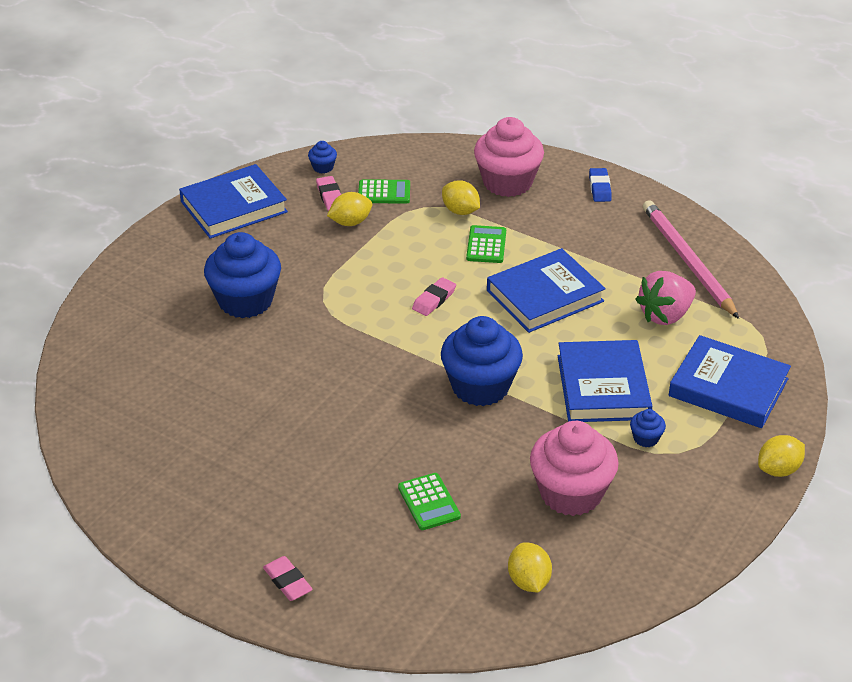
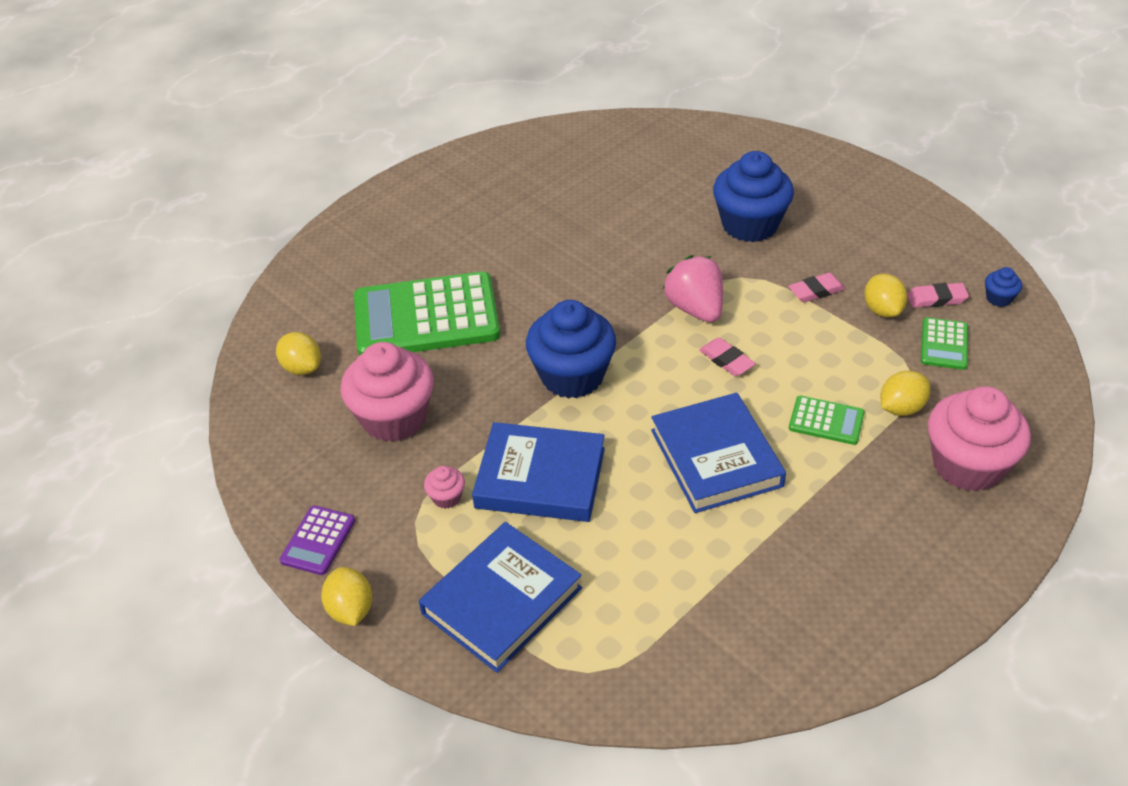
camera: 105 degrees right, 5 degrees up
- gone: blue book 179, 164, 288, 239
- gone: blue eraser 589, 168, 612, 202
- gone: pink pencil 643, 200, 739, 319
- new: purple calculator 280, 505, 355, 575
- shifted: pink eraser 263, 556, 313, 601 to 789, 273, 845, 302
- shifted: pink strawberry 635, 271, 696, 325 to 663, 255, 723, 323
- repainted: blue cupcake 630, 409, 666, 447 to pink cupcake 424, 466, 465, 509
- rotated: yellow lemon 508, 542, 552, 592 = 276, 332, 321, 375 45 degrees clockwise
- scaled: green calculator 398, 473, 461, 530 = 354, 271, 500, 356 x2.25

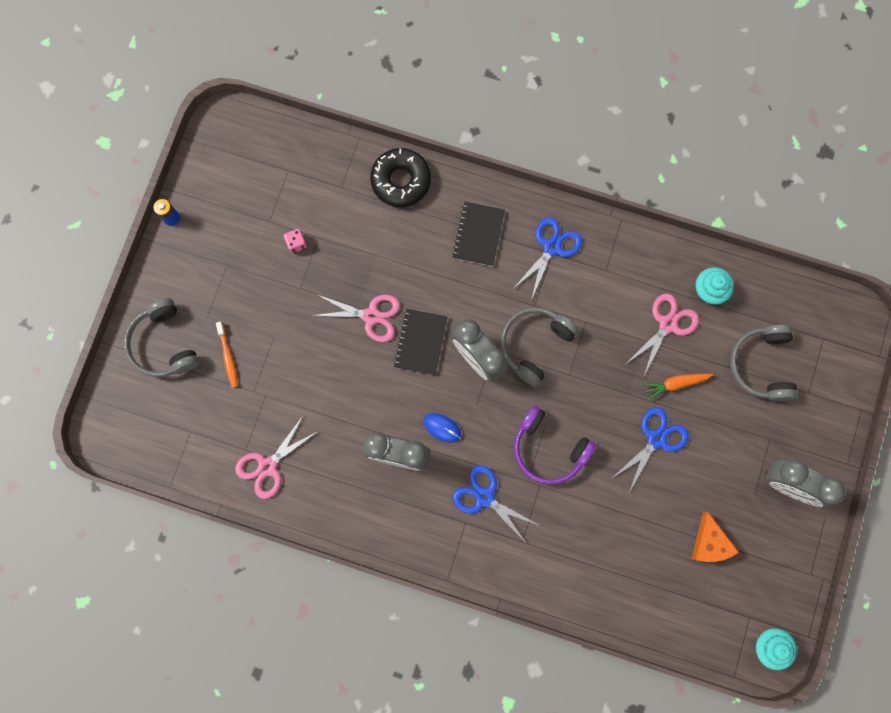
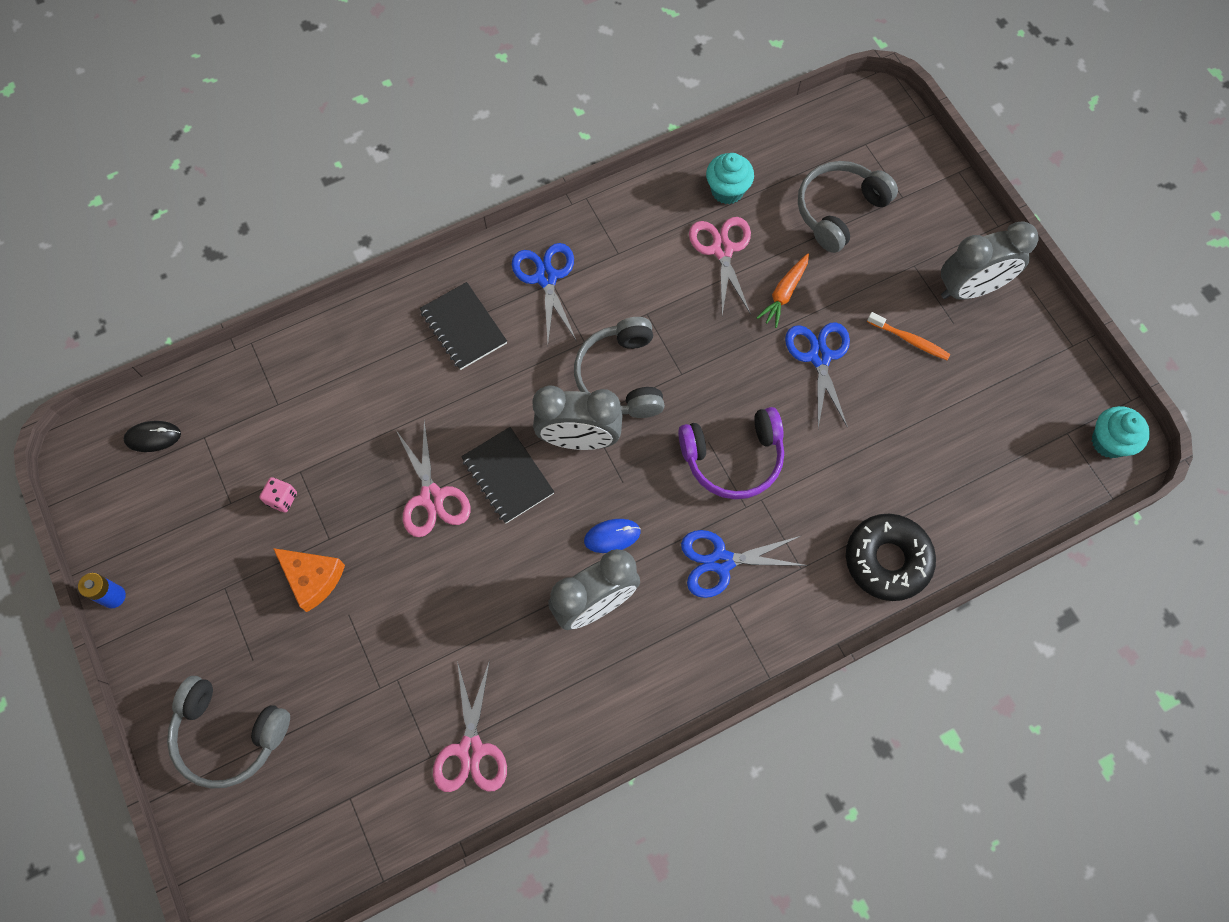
camera: 45 degrees left, 10 degrees down
- new: black mouse 123, 421, 181, 452
- shifted: orange toothbrush 216, 322, 238, 388 to 867, 312, 950, 360
- shifted: black donut 370, 148, 431, 207 to 846, 514, 936, 601
- shifted: orange cheese 692, 512, 739, 562 to 273, 548, 345, 612
- rotated: pink scissors 311, 294, 400, 342 = 396, 420, 470, 537 105 degrees clockwise
- rotated: grey headphones 730, 324, 797, 401 = 798, 161, 898, 253 90 degrees clockwise

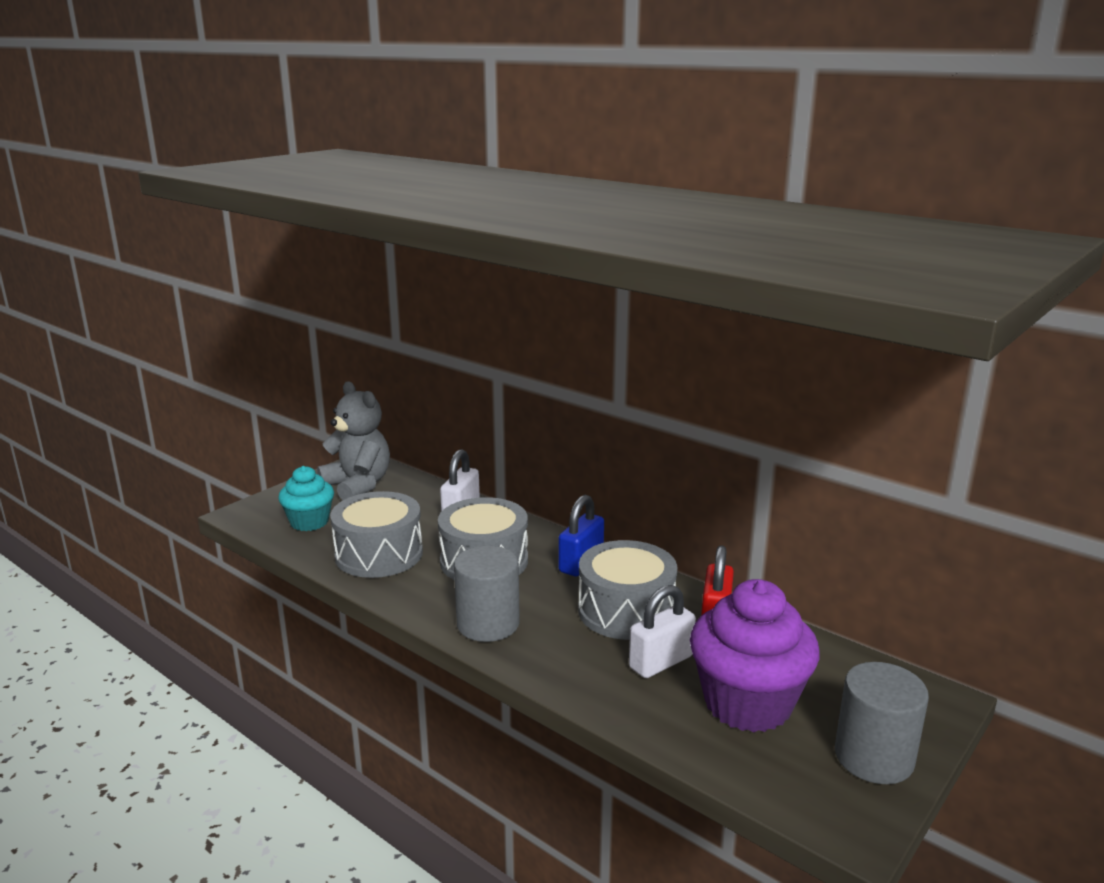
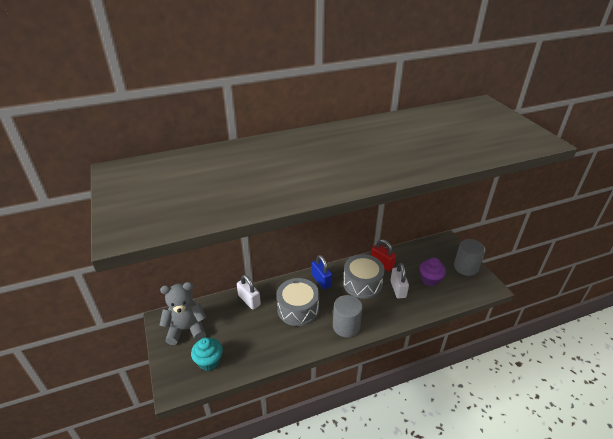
camera: 60 degrees left, 15 degrees up
- gone: grey drum 330, 491, 423, 578
- scaled: purple cupcake 690, 579, 820, 733 = 420, 257, 446, 287 x0.59

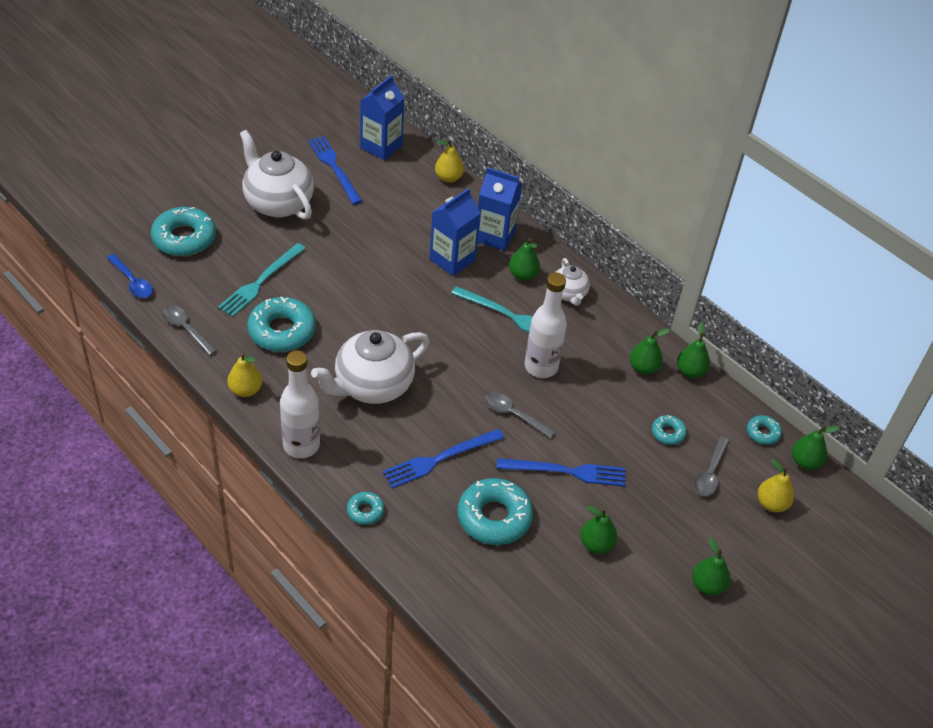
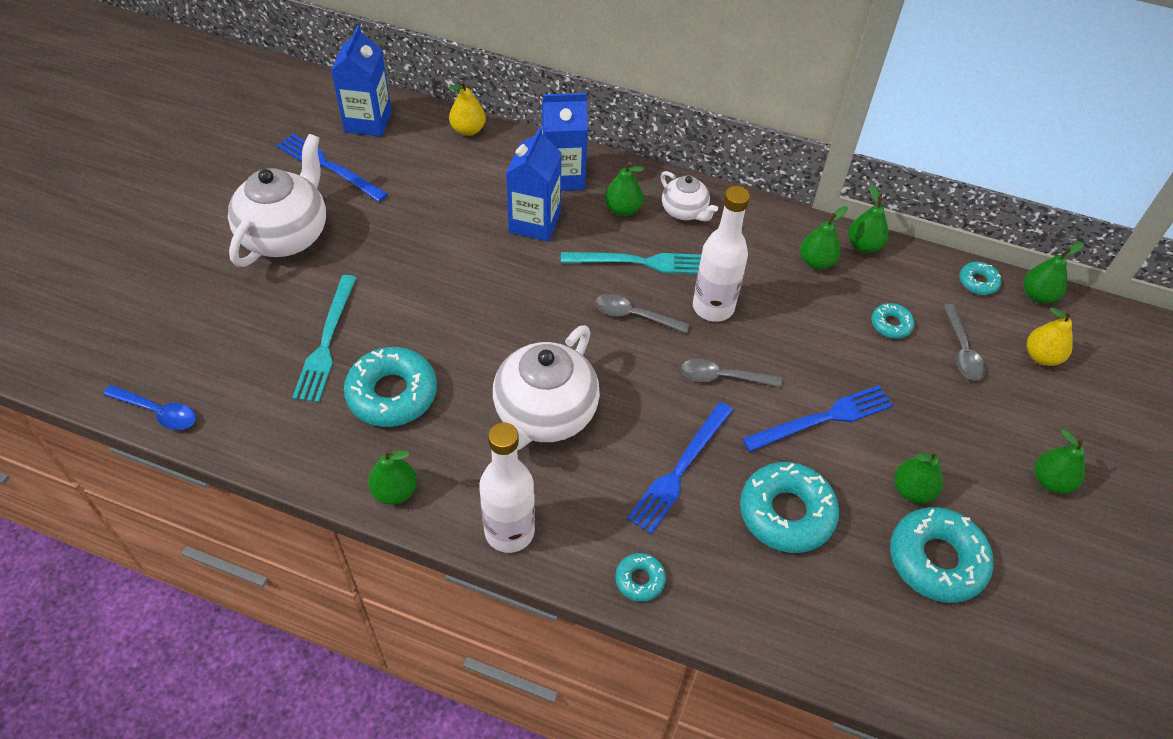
camera: 25 degrees left, 5 degrees up
- shifted: turquoise donut 151, 207, 216, 256 to 890, 507, 994, 603
- shifted: grey spoon 162, 305, 217, 355 to 595, 294, 690, 334
- repainted: yellow pear 227, 353, 262, 397 to green pear 368, 449, 417, 505
- rotated: white teapot 240, 130, 314, 220 = 228, 134, 326, 267 90 degrees clockwise

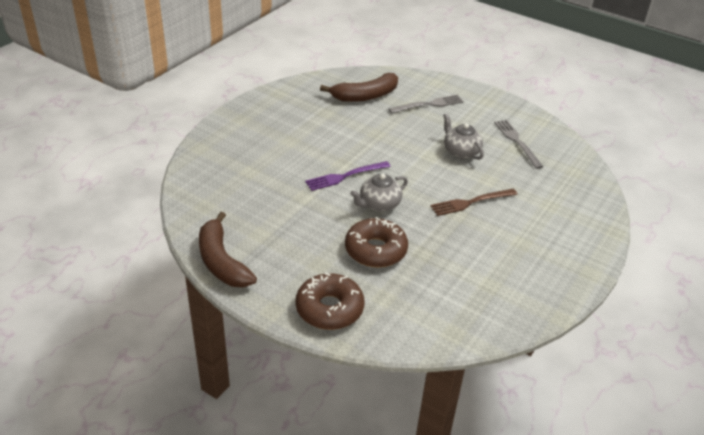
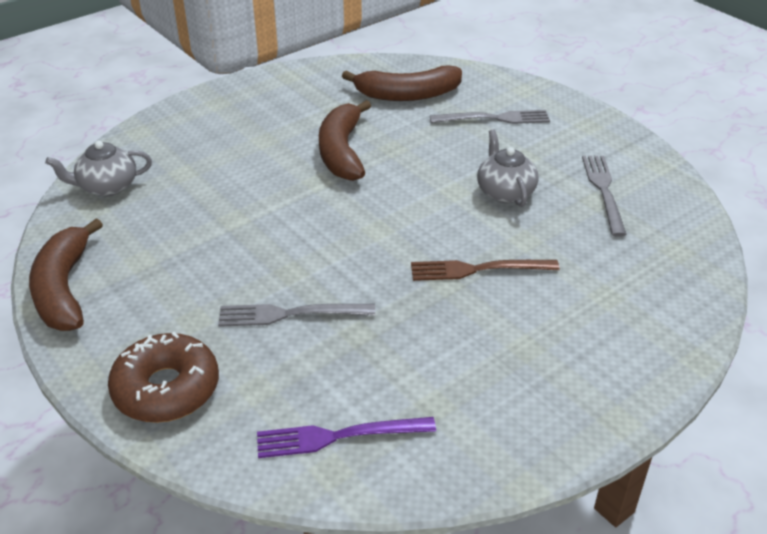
camera: 20 degrees right, 0 degrees up
- new: brown banana 319, 100, 371, 181
- shifted: purple fork 305, 161, 391, 191 to 257, 417, 436, 458
- shifted: grey teapot 350, 174, 408, 212 to 45, 141, 152, 196
- swapped: brown donut 345, 217, 408, 267 to grey fork 218, 304, 375, 327

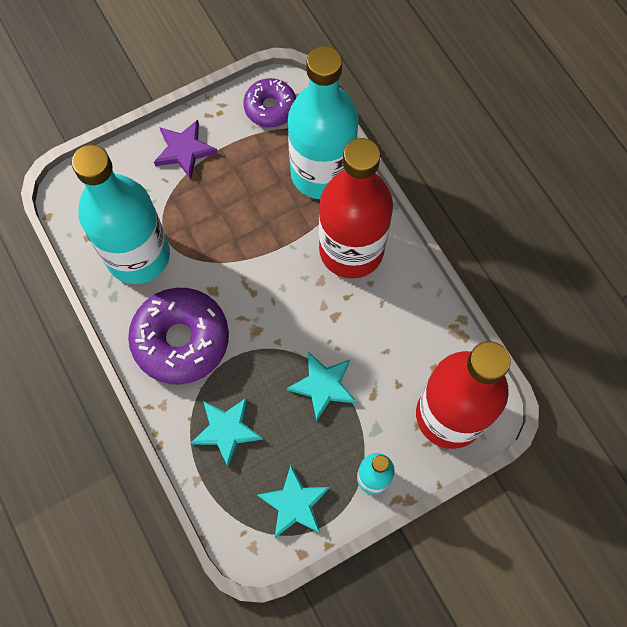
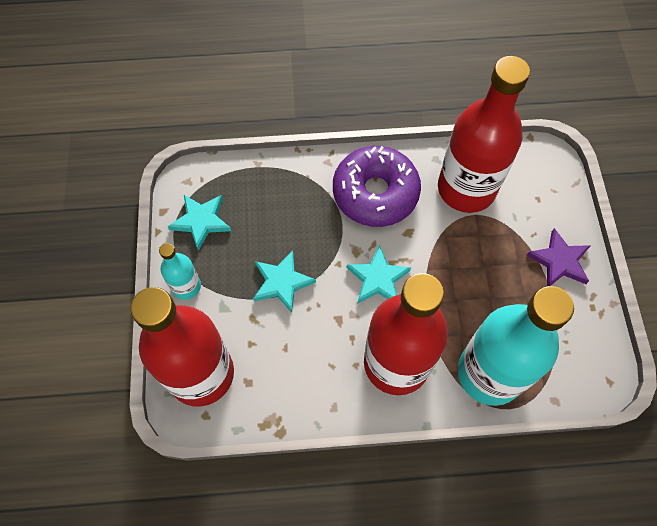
camera: 115 degrees right, 5 degrees down
- gone: purple donut 243, 78, 296, 127
- shifted: turquoise star 191, 398, 263, 468 to 347, 245, 411, 304
- repainted: turquoise bottle 72, 145, 170, 284 to red bottle 438, 56, 530, 213

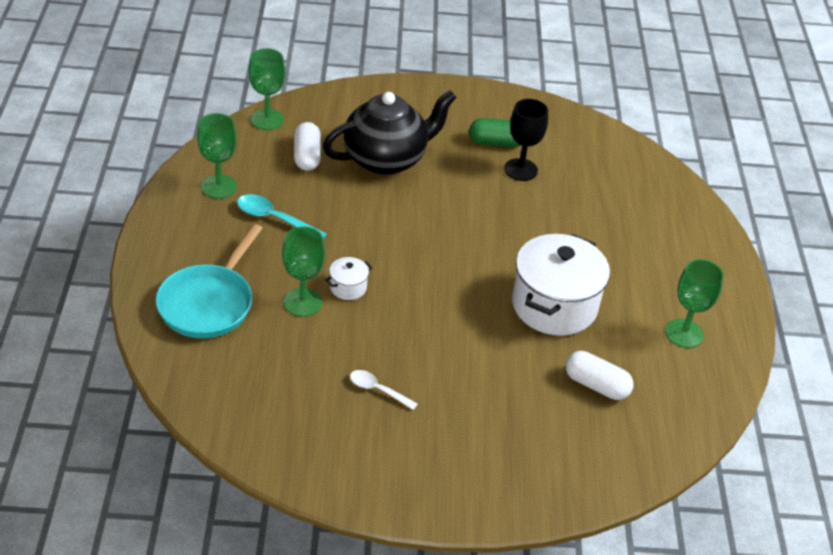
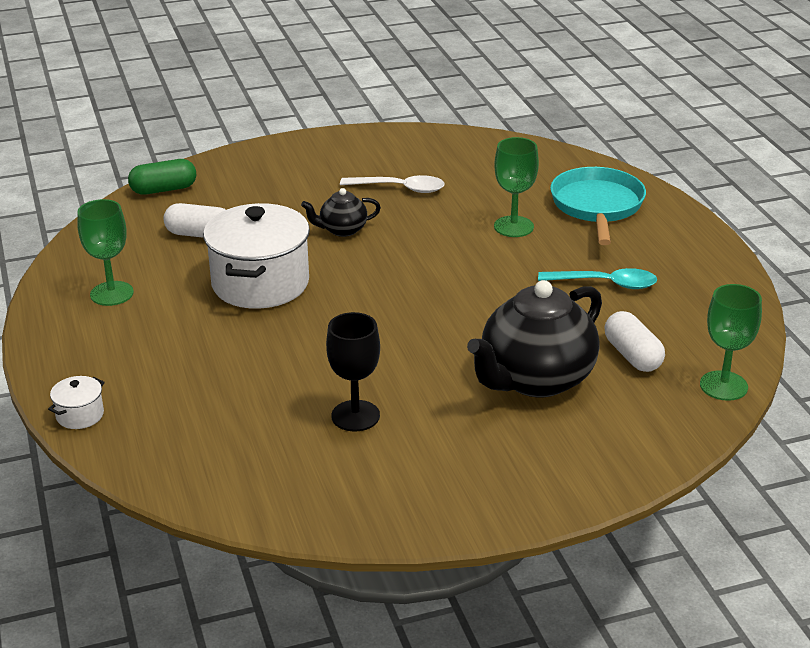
camera: 165 degrees right, 10 degrees down
- gone: green goblet 197, 113, 237, 199
- new: black teapot 301, 188, 381, 237
- shifted: white pot 325, 257, 373, 300 to 48, 376, 105, 429
- shifted: green capsule 469, 118, 521, 147 to 128, 159, 196, 195
- scaled: white spoon 350, 370, 418, 410 = 340, 175, 445, 193 x1.50

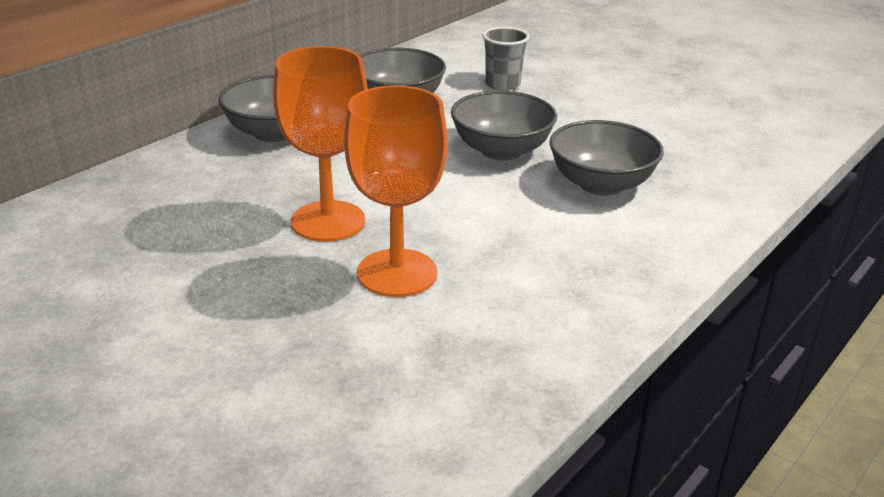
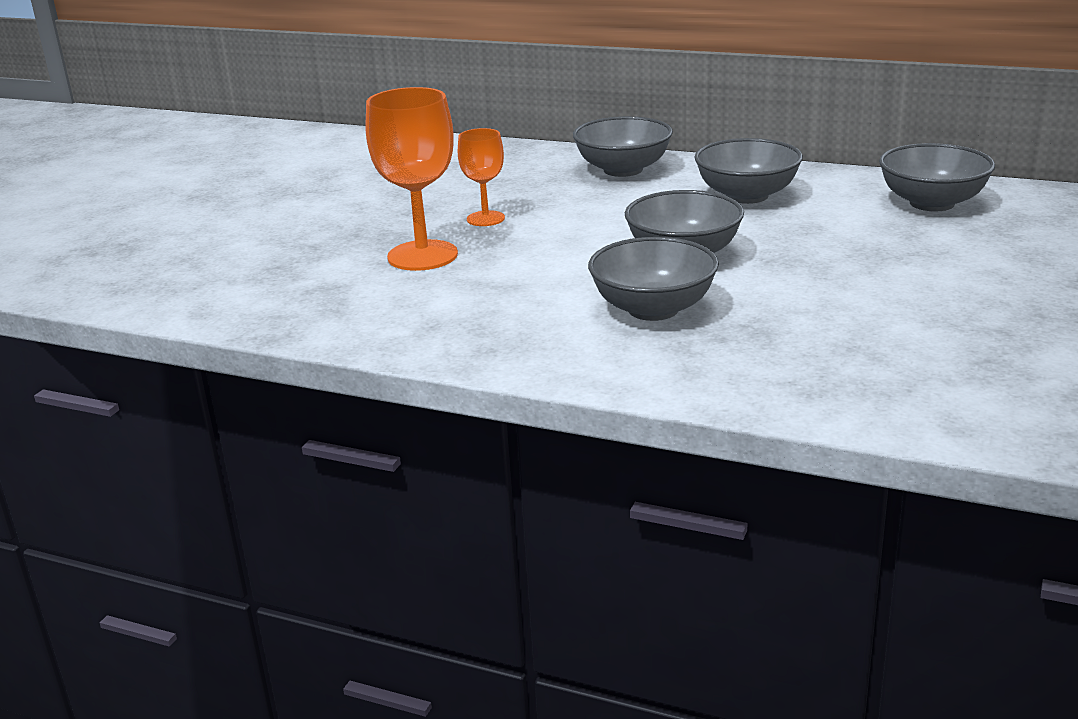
camera: 75 degrees right, 5 degrees down
- gone: grey cup 482, 27, 529, 91
- new: grey bowl 879, 143, 995, 211
- scaled: orange goblet 273, 46, 368, 242 = 458, 128, 505, 226 x0.58

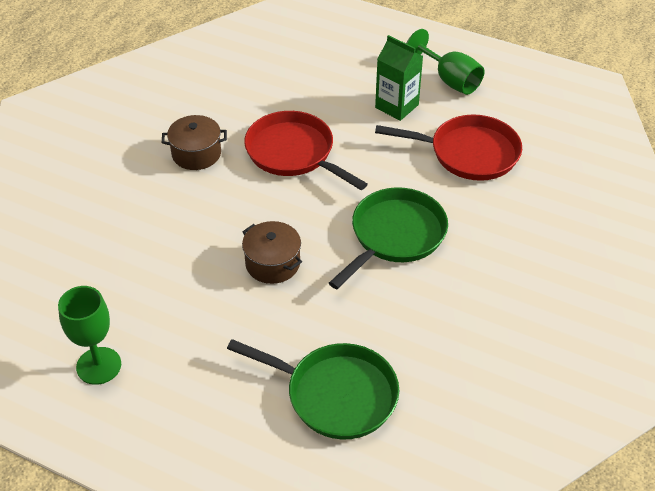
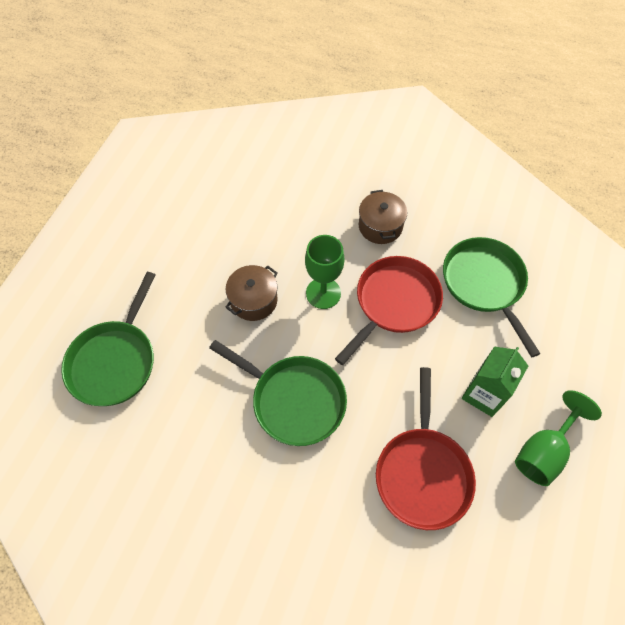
camera: 85 degrees right, 15 degrees up
- new: green pan 443, 237, 541, 358
- shifted: green goblet 58, 286, 121, 385 to 305, 235, 344, 309

